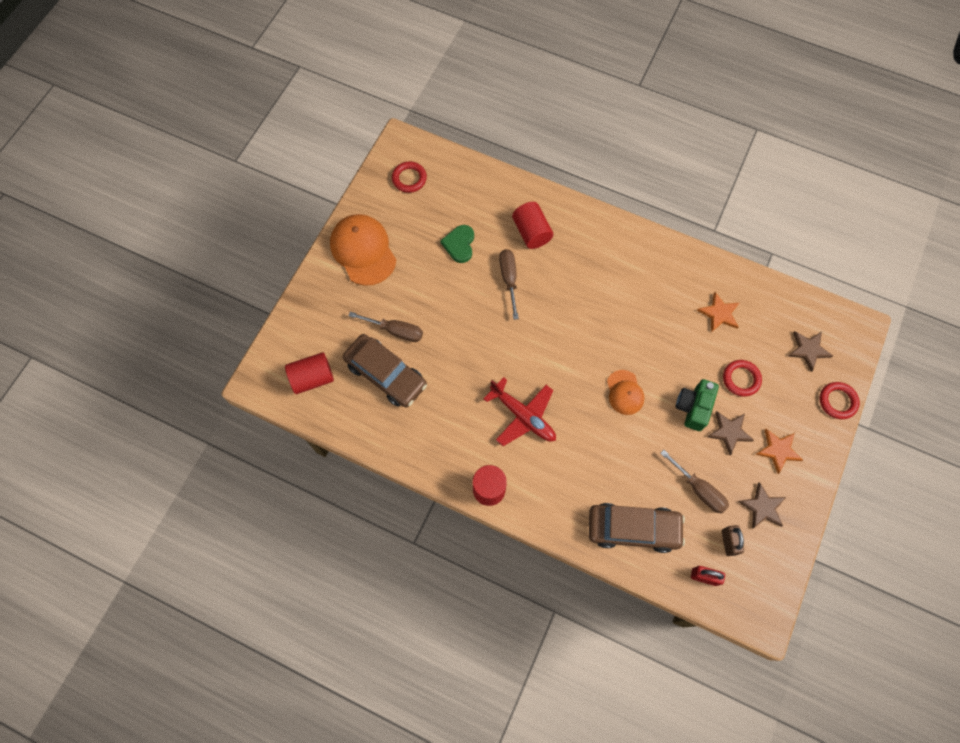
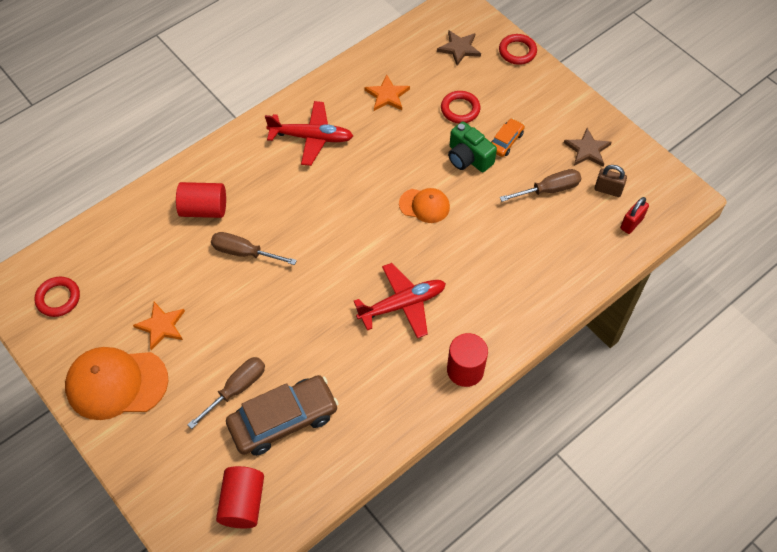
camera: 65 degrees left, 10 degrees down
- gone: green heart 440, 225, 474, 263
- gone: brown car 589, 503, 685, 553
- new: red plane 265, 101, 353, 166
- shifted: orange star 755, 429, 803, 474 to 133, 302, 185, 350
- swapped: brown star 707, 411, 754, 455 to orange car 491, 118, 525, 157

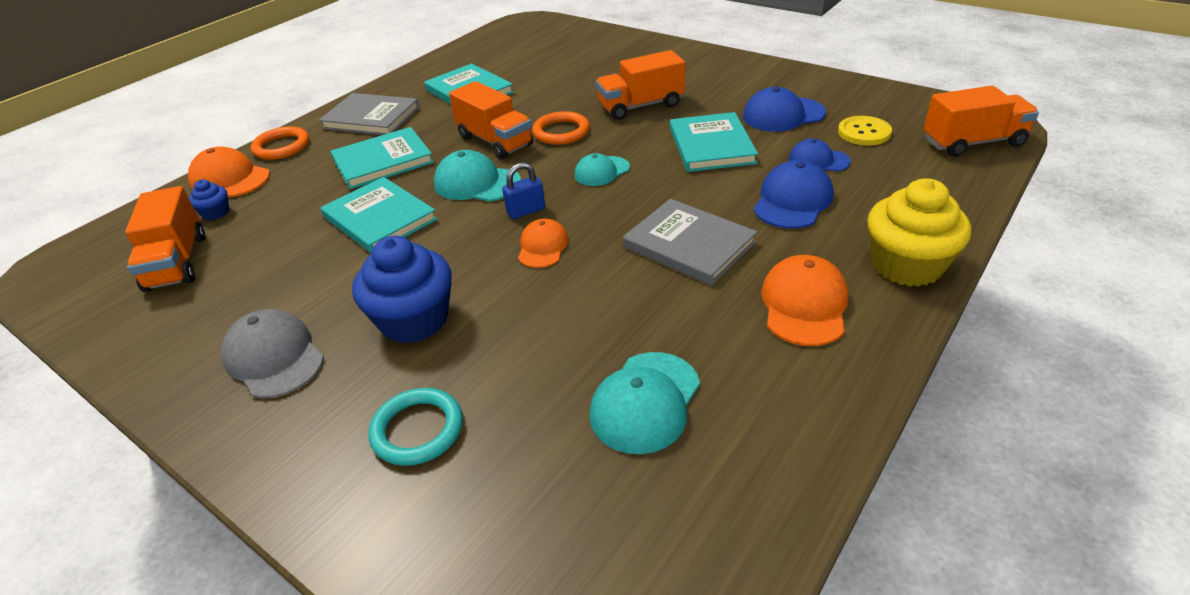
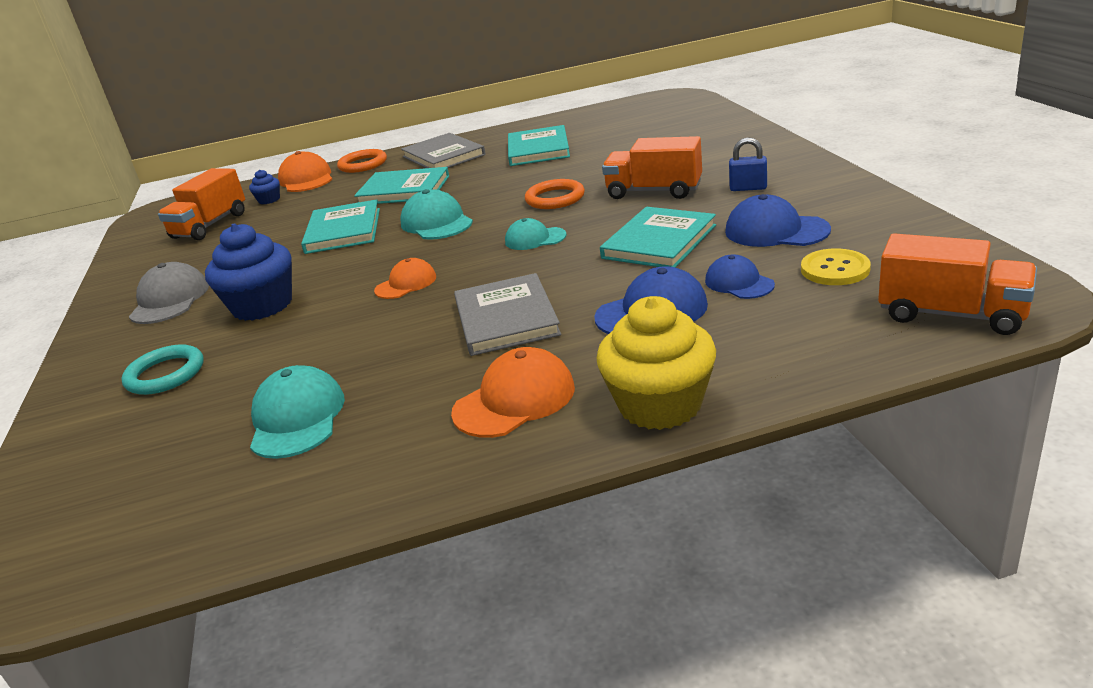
camera: 40 degrees right, 10 degrees down
- gone: orange truck 449, 81, 534, 159
- shifted: blue padlock 502, 162, 545, 219 to 729, 137, 767, 191
- rotated: turquoise cap 589, 352, 700, 454 = 250, 365, 345, 459 105 degrees clockwise

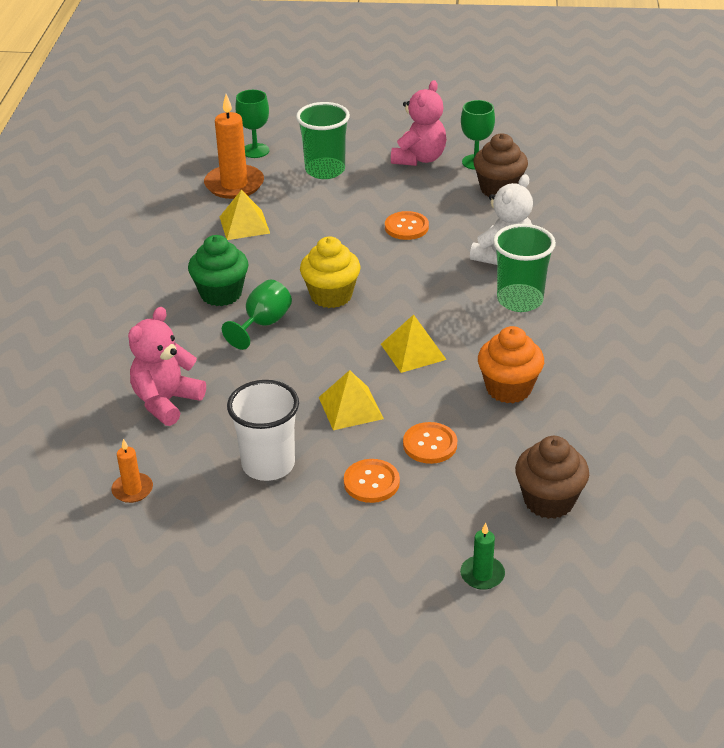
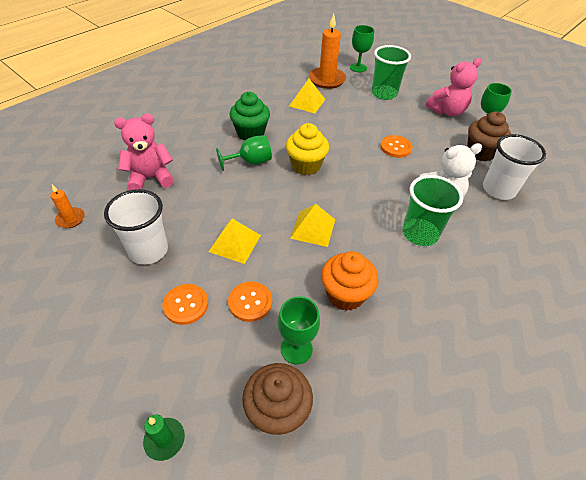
camera: 35 degrees right, 10 degrees up
- new: green goblet 278, 296, 320, 364
- new: white cup 483, 134, 546, 200

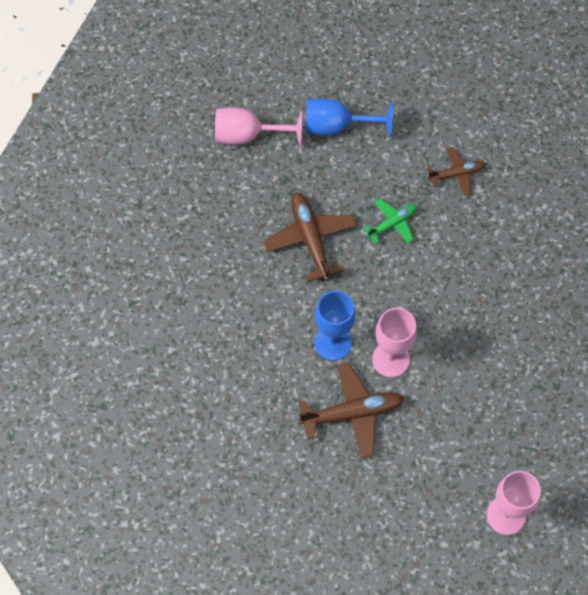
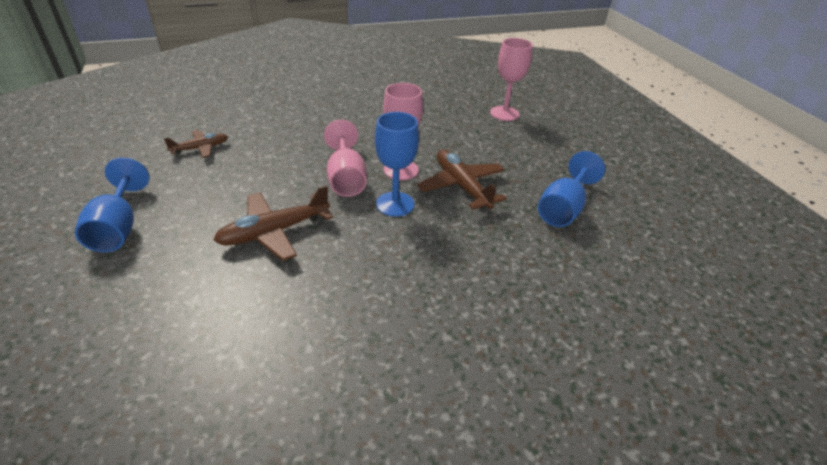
camera: 105 degrees left, 25 degrees down
- gone: green plane 363, 198, 417, 244
- new: blue goblet 538, 151, 605, 227
- shifted: pink goblet 215, 108, 302, 146 to 324, 120, 367, 197
- rotated: brown plane 427, 147, 485, 196 = 164, 130, 228, 158 90 degrees clockwise

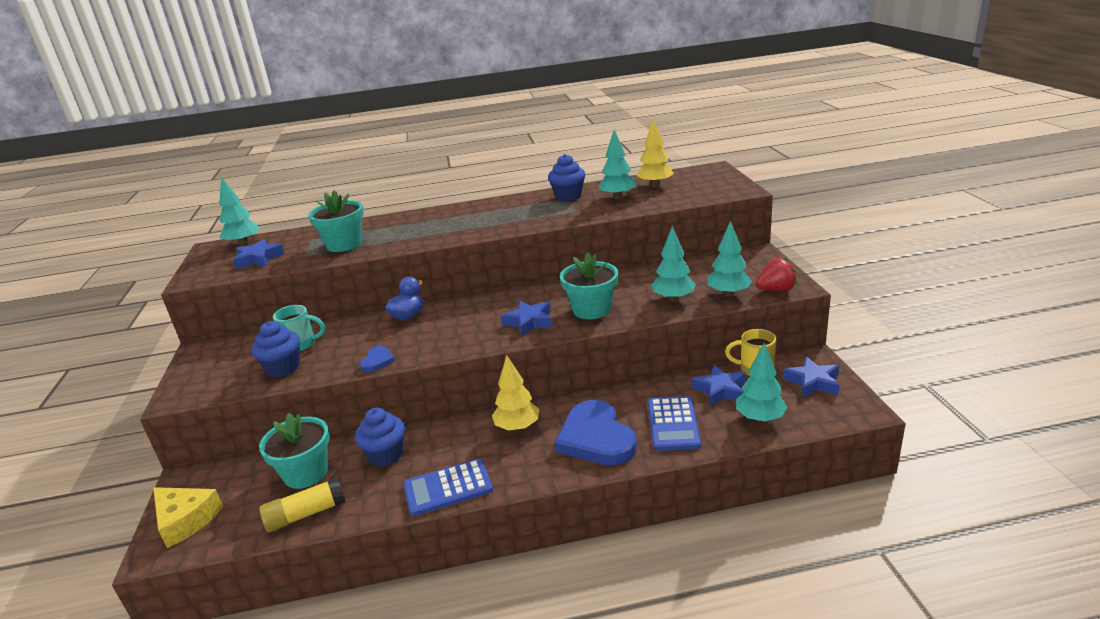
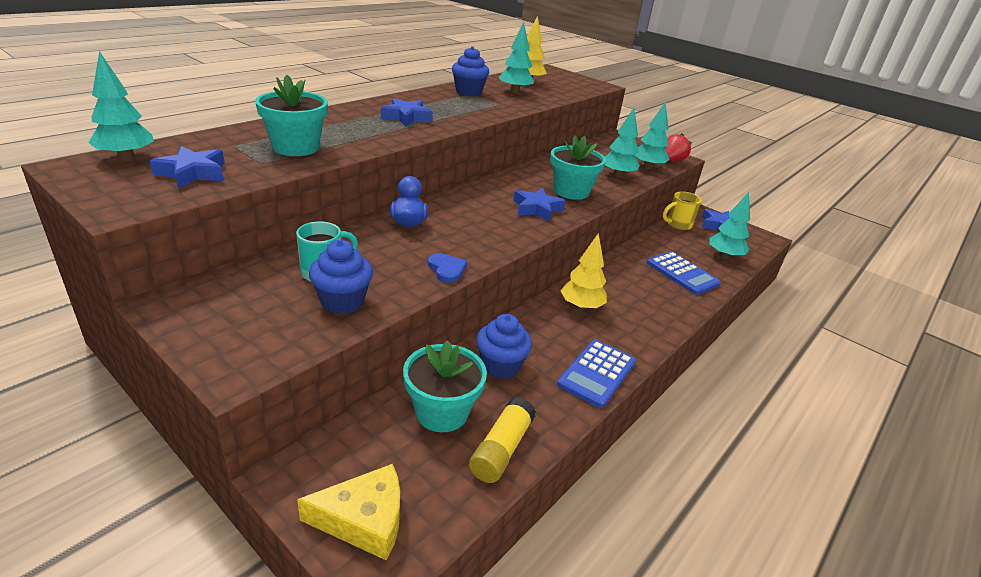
camera: 45 degrees left, 5 degrees up
- gone: blue heart 555, 400, 637, 465
- shifted: blue star 691, 365, 746, 406 to 381, 98, 433, 127

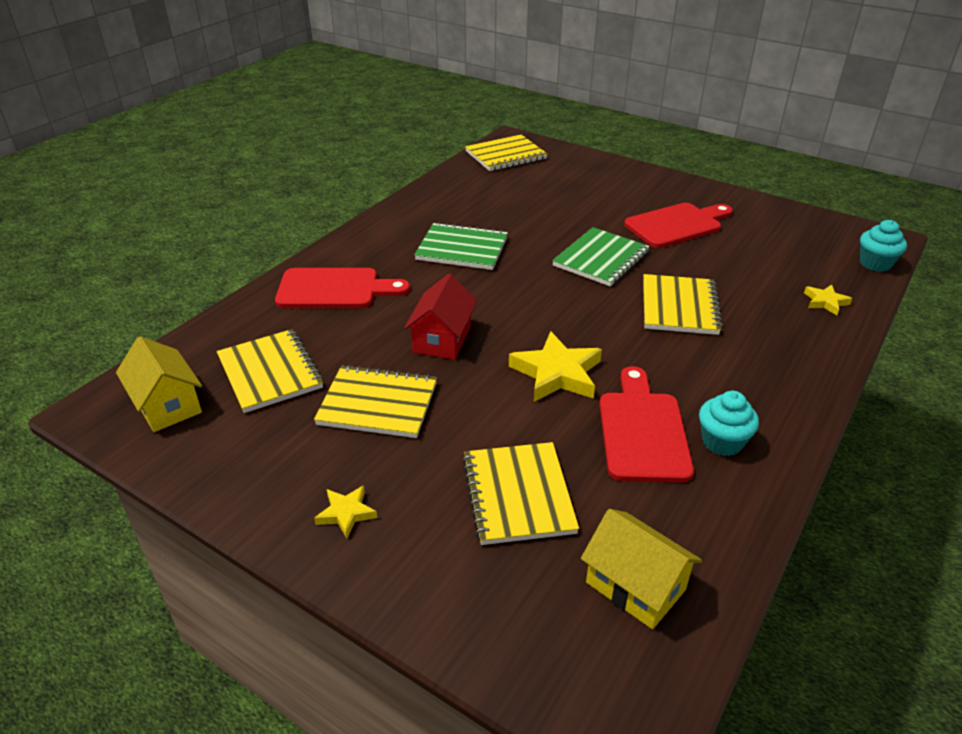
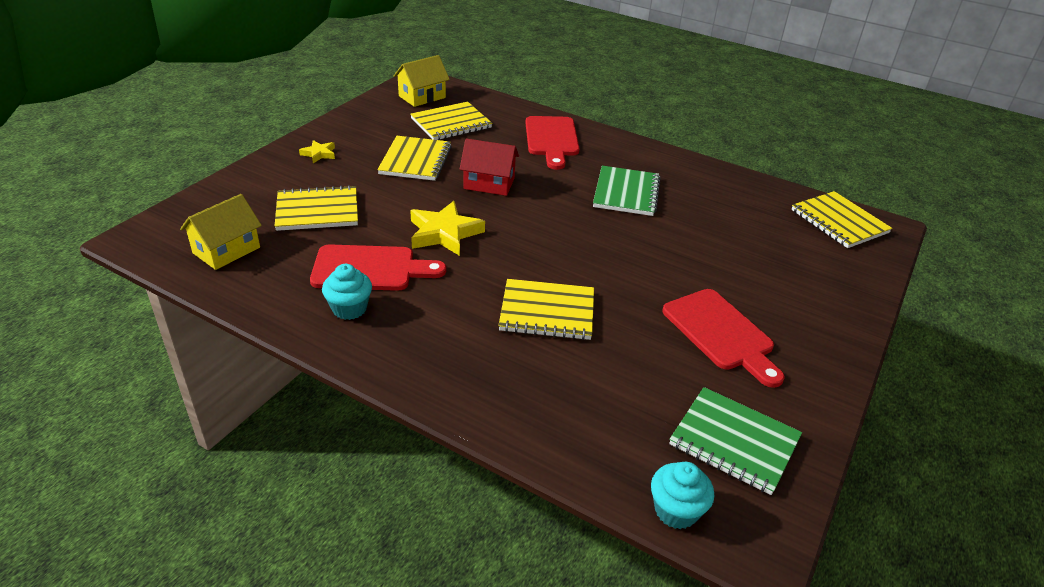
camera: 85 degrees right, 0 degrees up
- gone: yellow star 804, 285, 853, 316
- shifted: green notebook 552, 227, 650, 287 to 669, 387, 802, 495

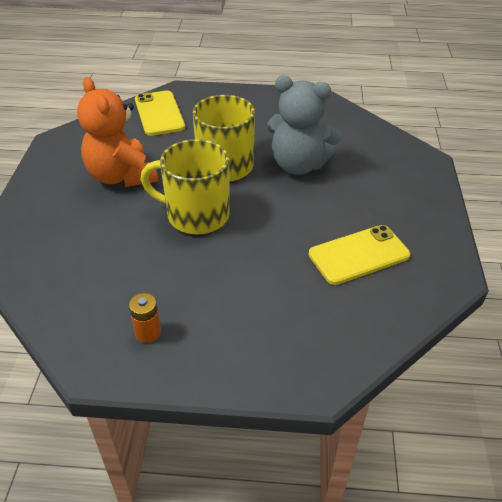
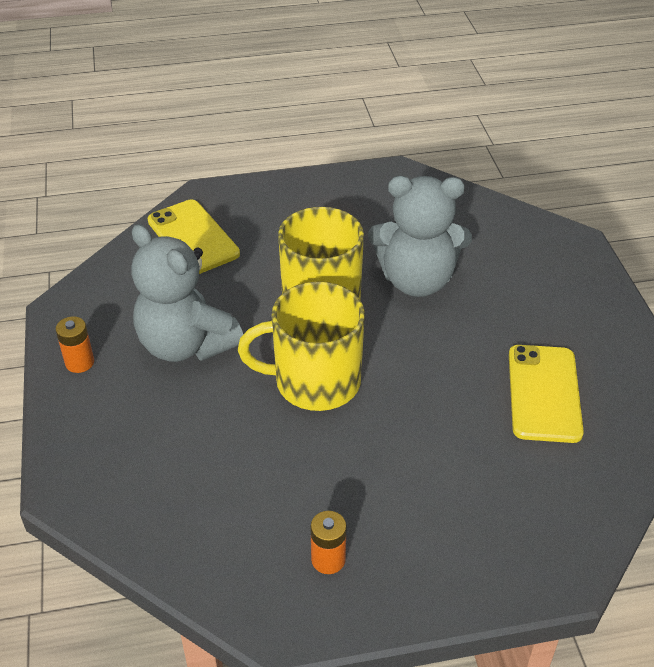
camera: 15 degrees left, 0 degrees up
- new: orange battery 56, 317, 94, 373
- repainted: orange teddy bear 77, 77, 158, 187 to grey teddy bear 131, 224, 243, 362
- rotated: yellow phone 309, 225, 410, 285 = 509, 345, 584, 443 45 degrees counterclockwise

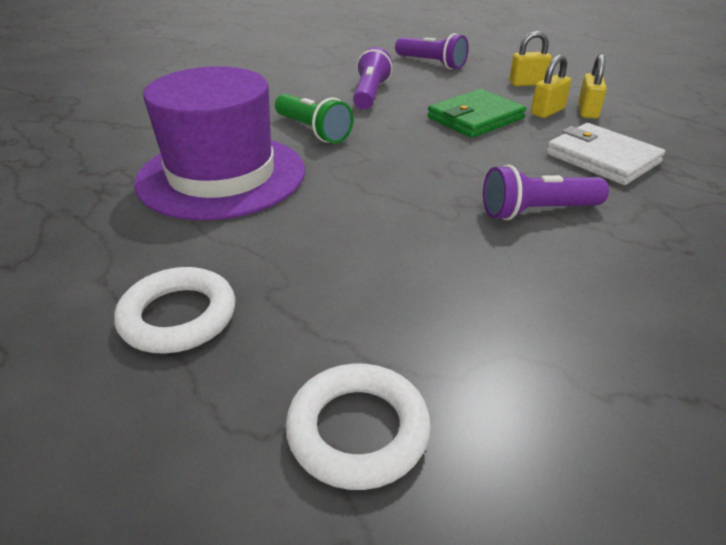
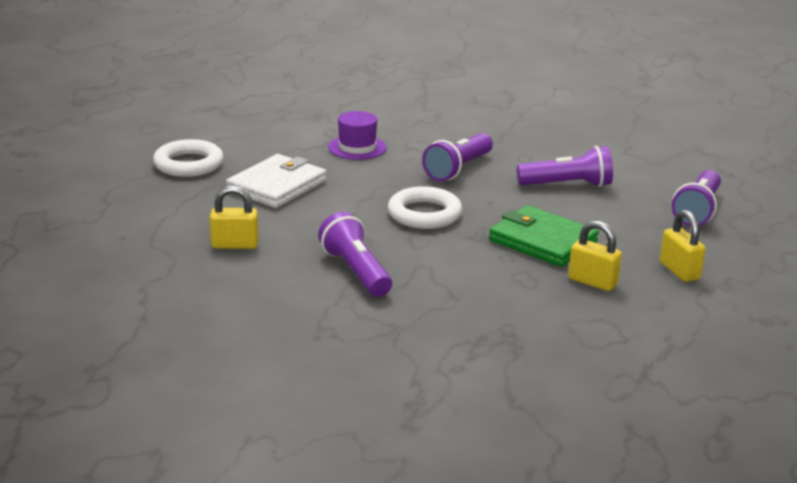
camera: 75 degrees right, 10 degrees down
- shifted: white ring 285, 364, 431, 490 to 388, 186, 462, 229
- shifted: white wallet 546, 123, 665, 185 to 226, 154, 326, 208
- shifted: yellow padlock 578, 54, 607, 119 to 210, 186, 259, 249
- repainted: green flashlight 275, 94, 353, 143 to purple flashlight 422, 133, 493, 181
- scaled: purple hat 134, 66, 305, 220 = 328, 111, 387, 160 x0.44

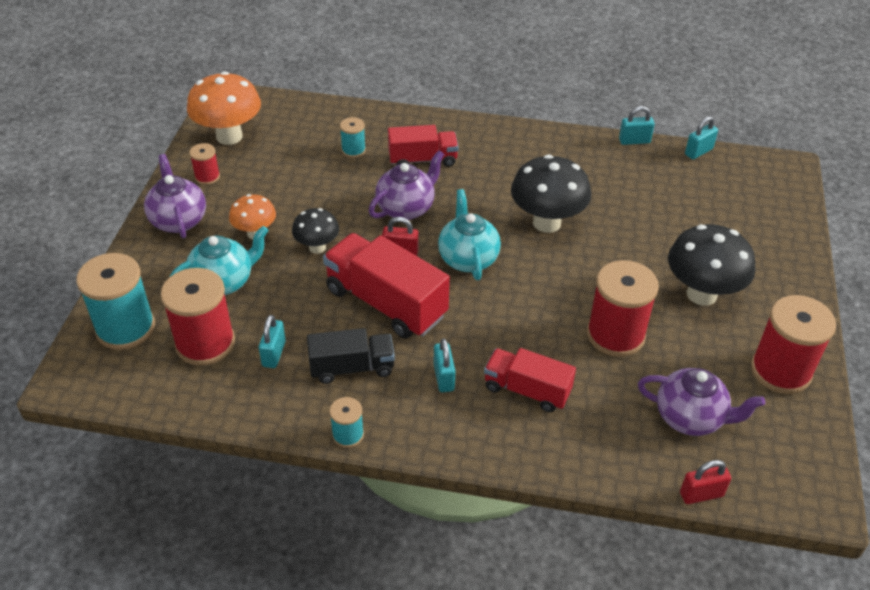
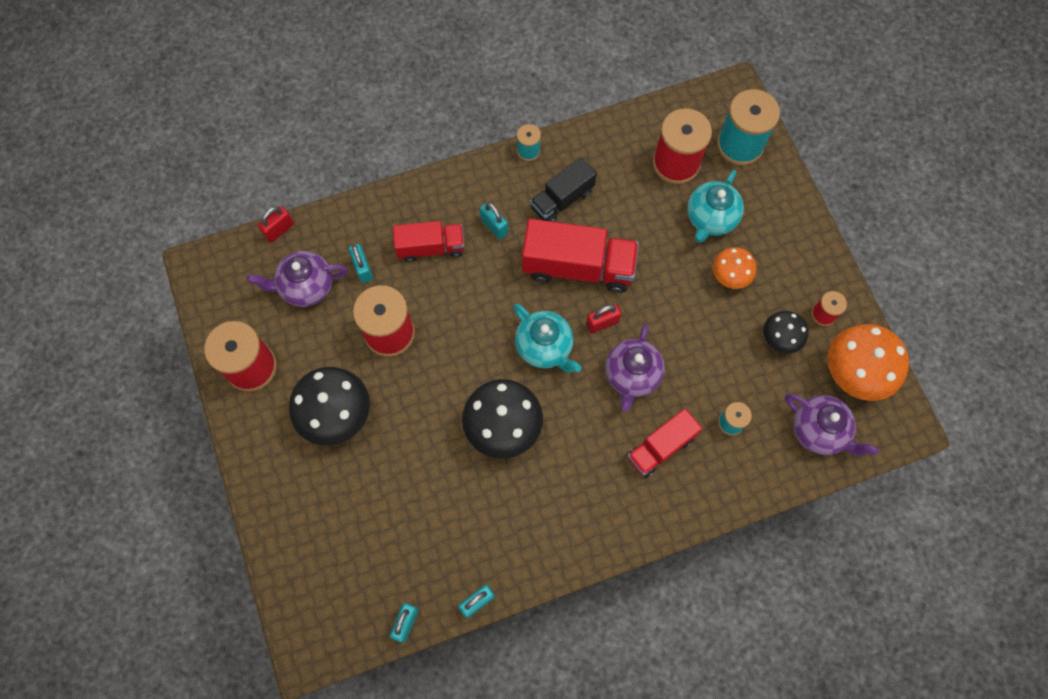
camera: 150 degrees right, 25 degrees up
- shifted: purple teapot 144, 154, 206, 238 to 785, 393, 879, 456
- shifted: turquoise padlock 259, 315, 286, 368 to 348, 244, 373, 283
- shifted: black mushroom 292, 208, 339, 254 to 763, 311, 808, 354

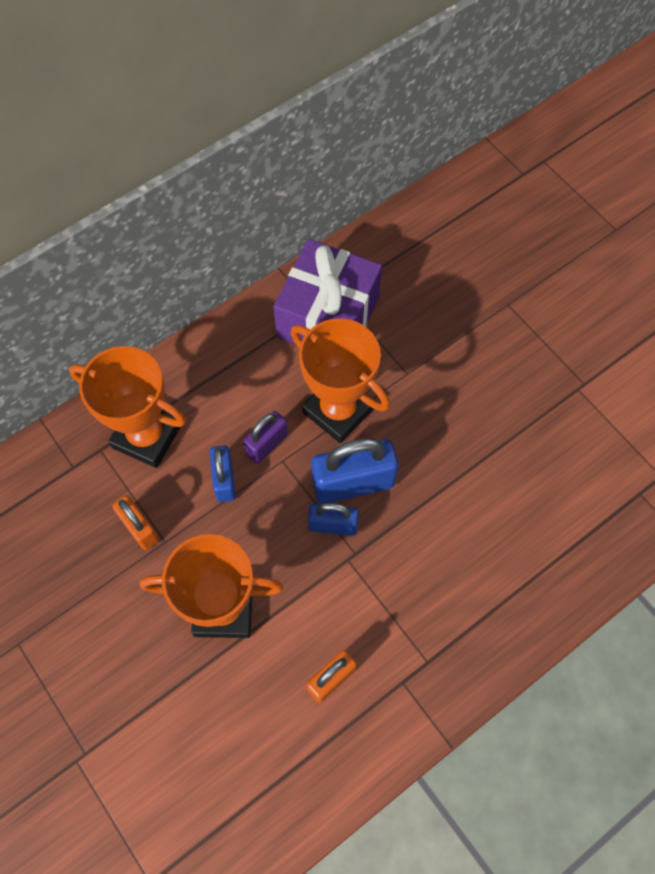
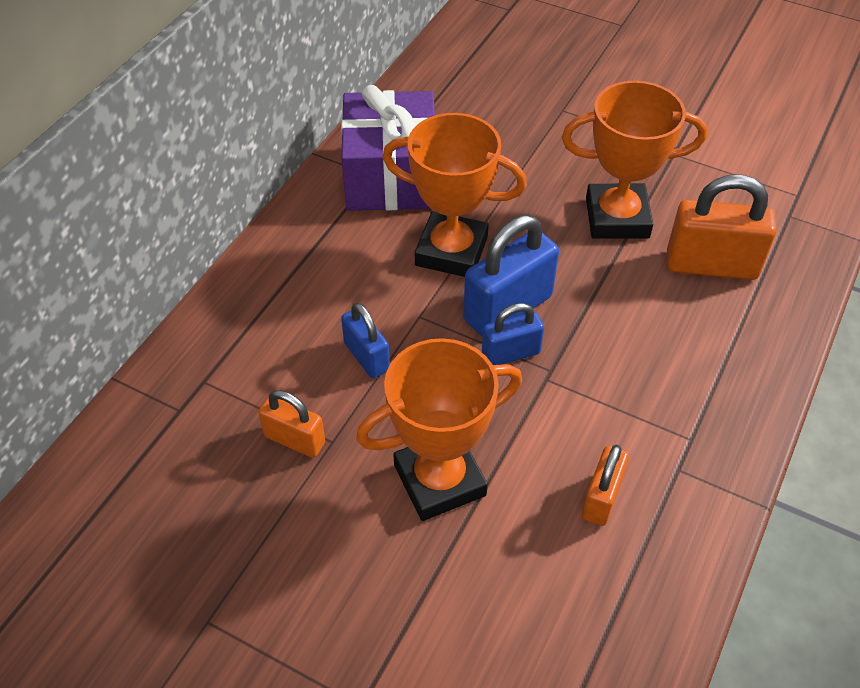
camera: 25 degrees left, 15 degrees down
- gone: purple padlock 243, 411, 288, 464
- new: orange padlock 667, 174, 777, 280
- shifted: orange trophy 69, 346, 186, 468 to 562, 81, 707, 239

